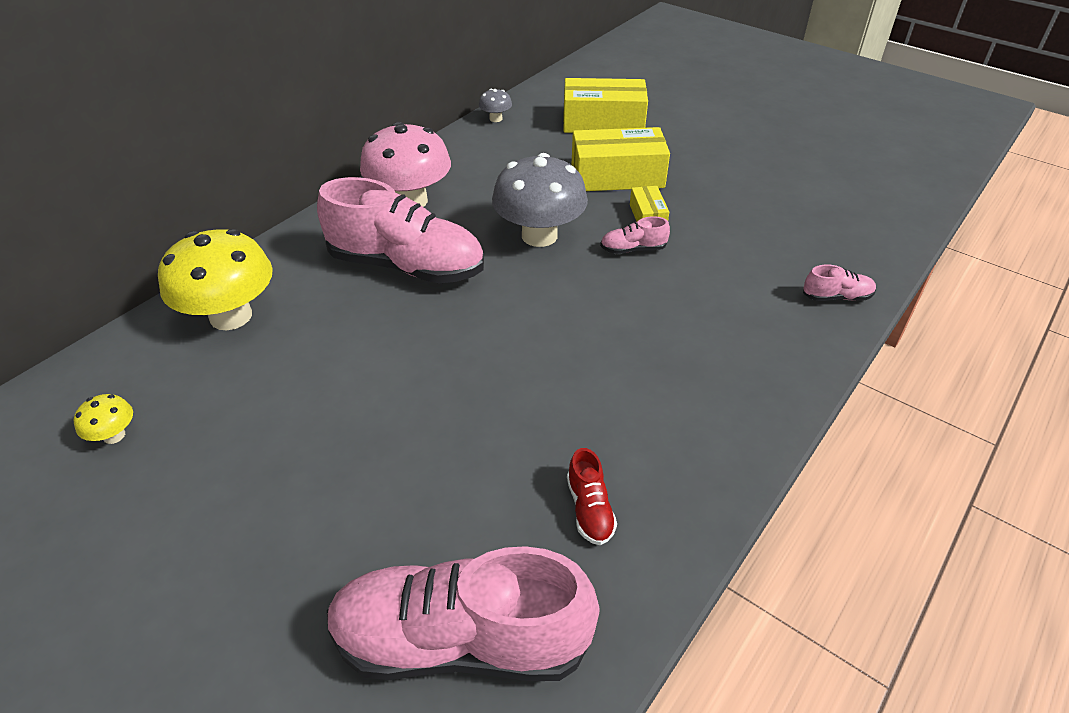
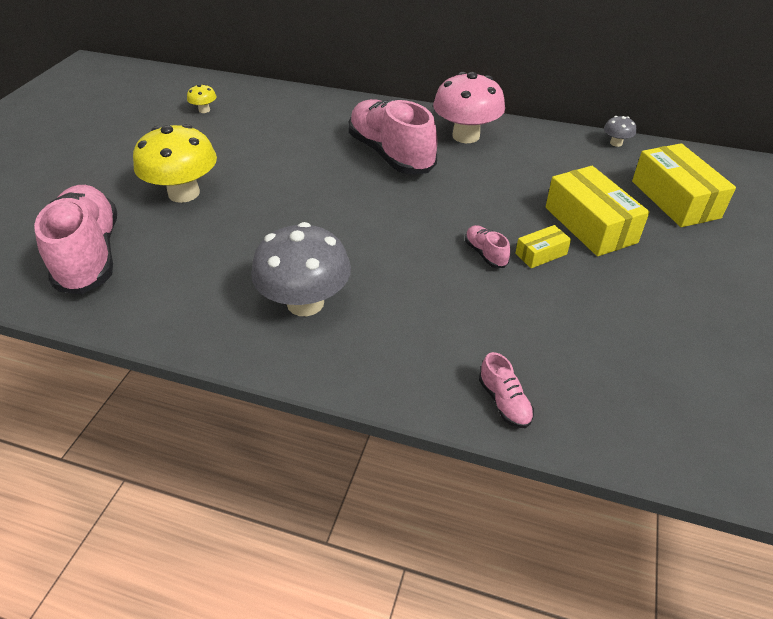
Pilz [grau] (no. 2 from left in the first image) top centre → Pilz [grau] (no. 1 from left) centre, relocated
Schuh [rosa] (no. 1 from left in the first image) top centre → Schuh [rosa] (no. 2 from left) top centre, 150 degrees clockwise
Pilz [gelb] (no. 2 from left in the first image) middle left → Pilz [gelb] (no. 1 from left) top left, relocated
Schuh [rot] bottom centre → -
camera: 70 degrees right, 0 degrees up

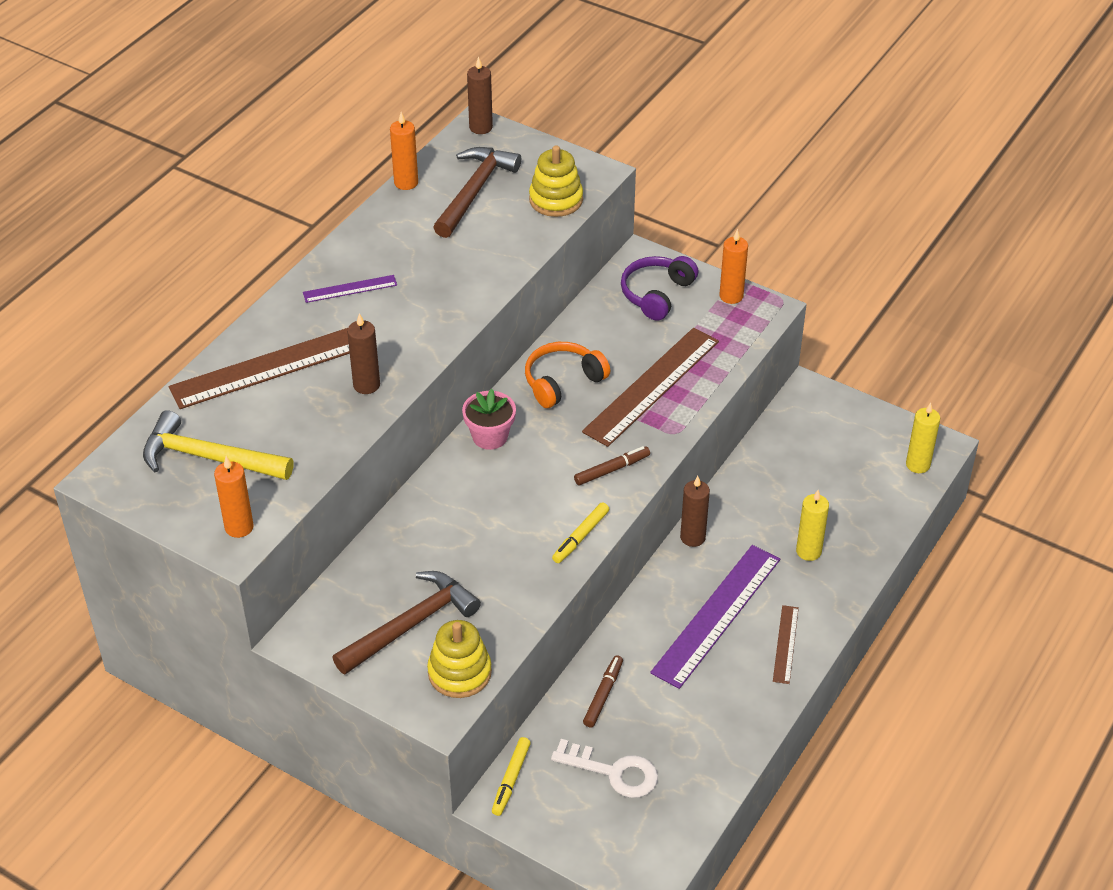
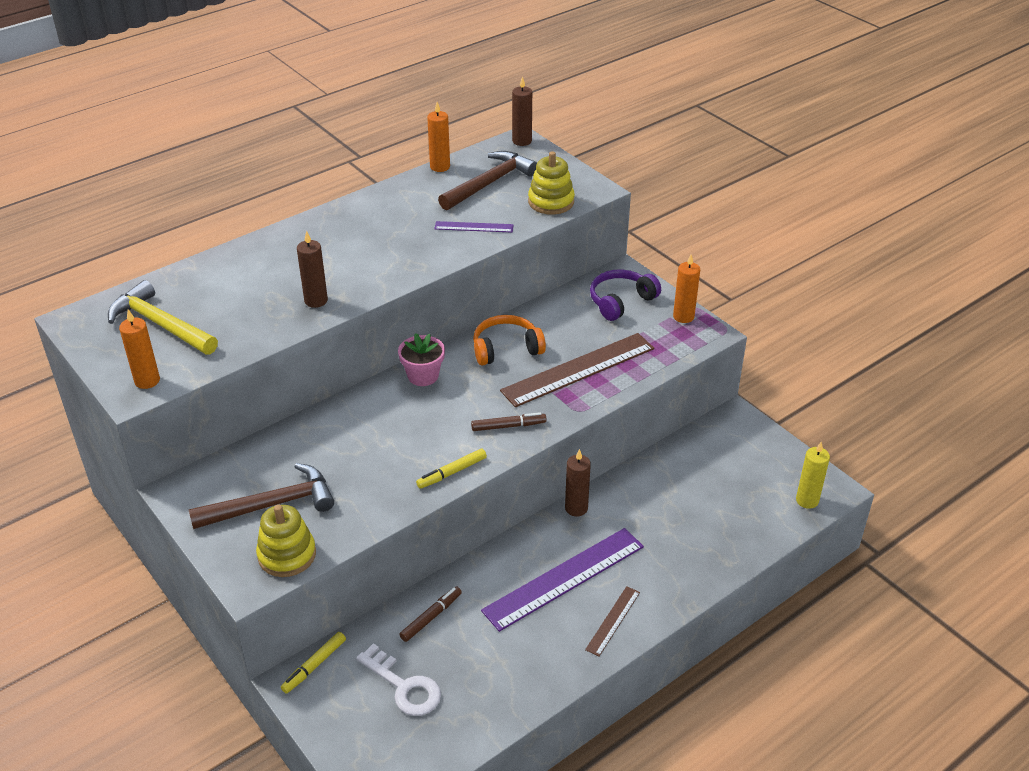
Lineal [lila] (no. 1 from left) top left → Lineal [lila] (no. 1 from left) top centre, relocated
Lineal [braun] (no. 1 from left) middle left → -
Kerze [gelb] (no. 1 from left) middle right → -
camera: 20 degrees right, 5 degrees down

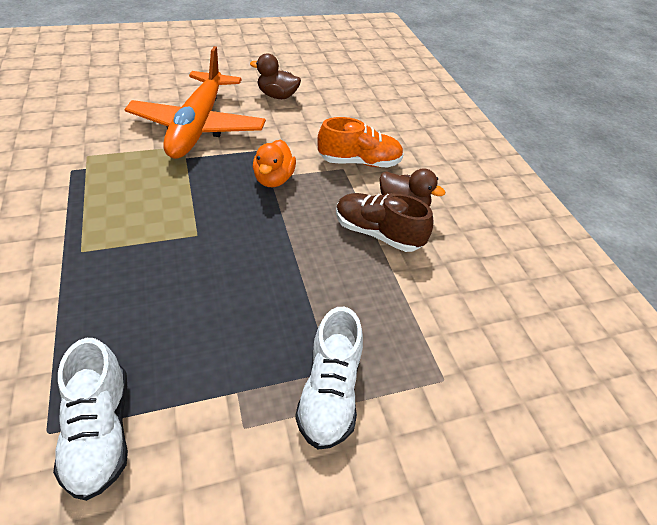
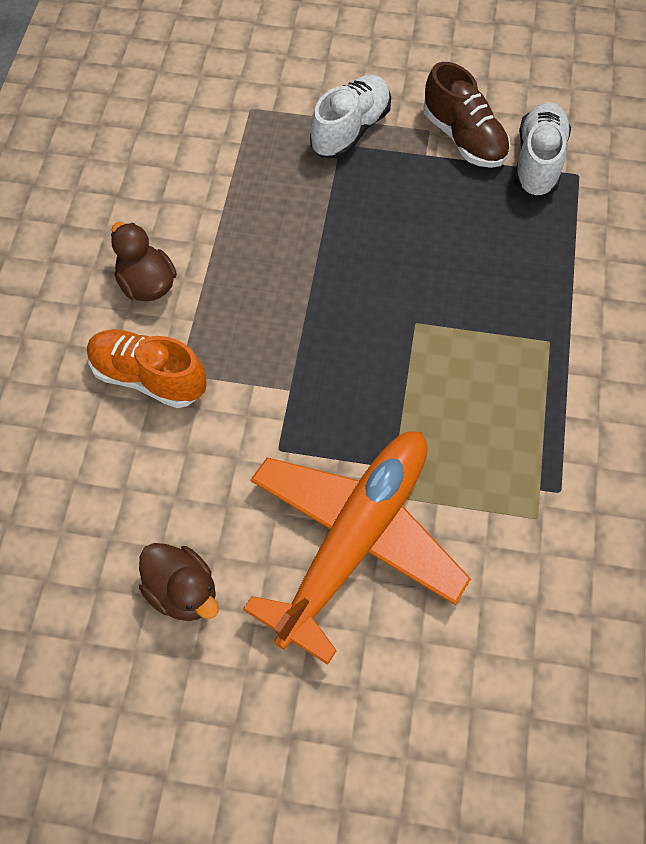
Ente [orange] top centre → -
Schuh [braun] centre → Schuh [braun] top right, relocated
camera: 150 degrees left, 15 degrees up

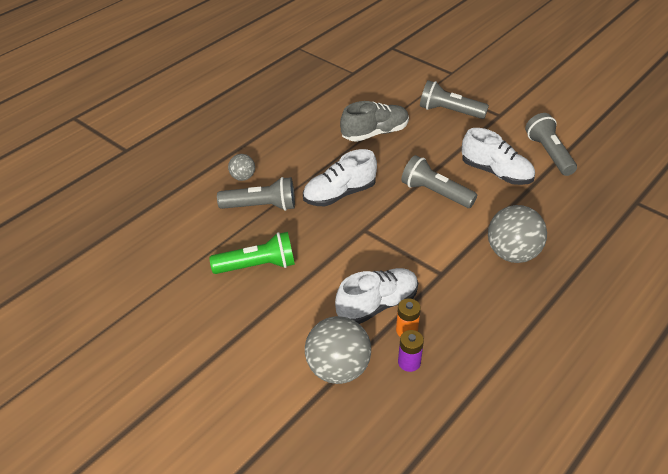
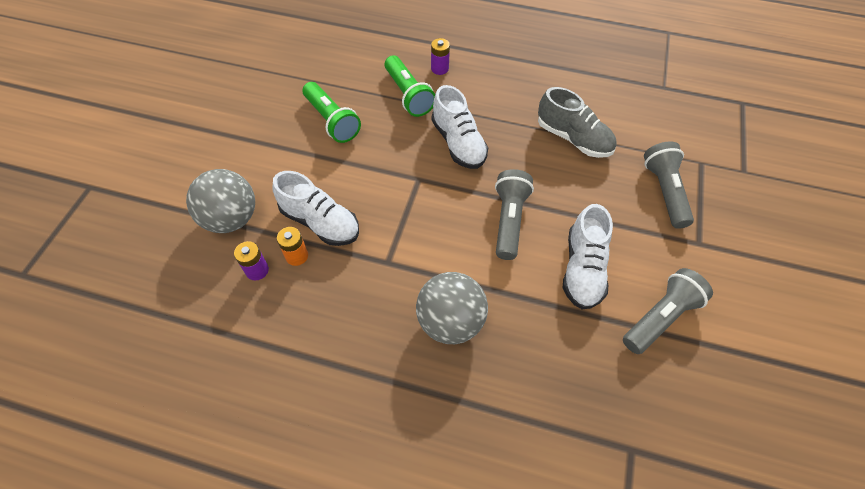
Schuh [weiß] (no. 1 from left in the first image) centre → Schuh [weiß] (no. 2 from left) top centre, 150 degrees counterclockwise
Ball [grau] (no. 1 from left) centre → Batterie [lila] (no. 2 from left) top centre
Taschenlampe [grau] (no. 1 from left) centre → Taschenlampe [grün] (no. 2 from left) top centre
camera: 65 degrees right, 15 degrees up

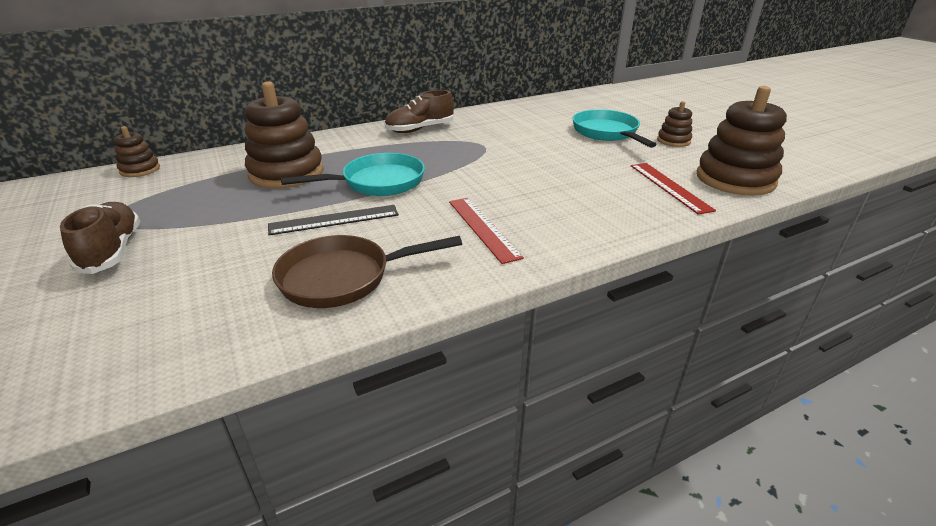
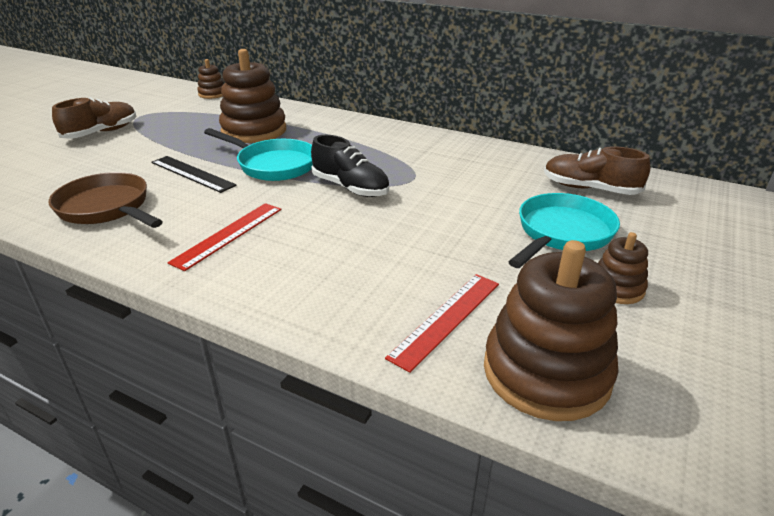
Schuh [braun] (no. 2 from left) top centre → Schuh [braun] (no. 2 from left) top right, relocated
- → Schuh [schwarz] top centre
camera: 55 degrees right, 0 degrees up

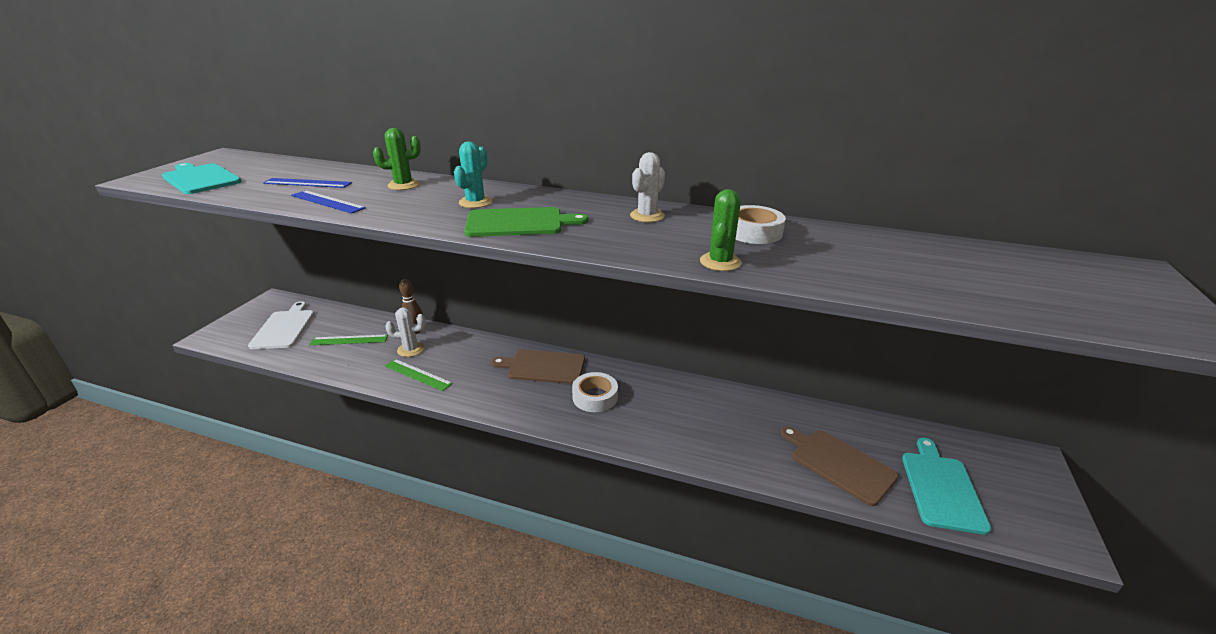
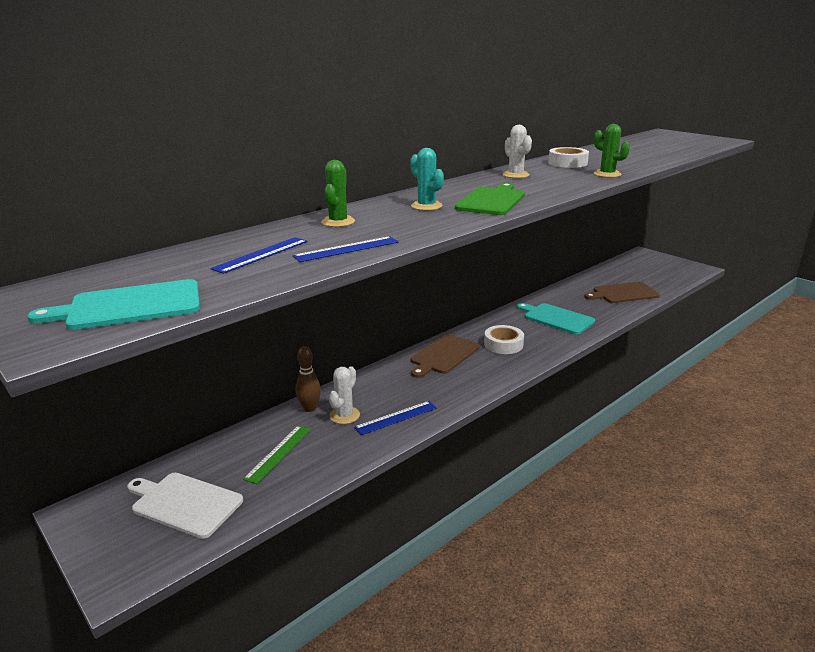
Lineal [grün] (no. 2 from left) centre → Lineal [blau] (no. 3 from left) centre
Schneidebrett [türkis] (no. 2 from left) bottom right → Schneidebrett [türkis] (no. 2 from left) middle right, relocated
camera: 60 degrees left, 5 degrees down

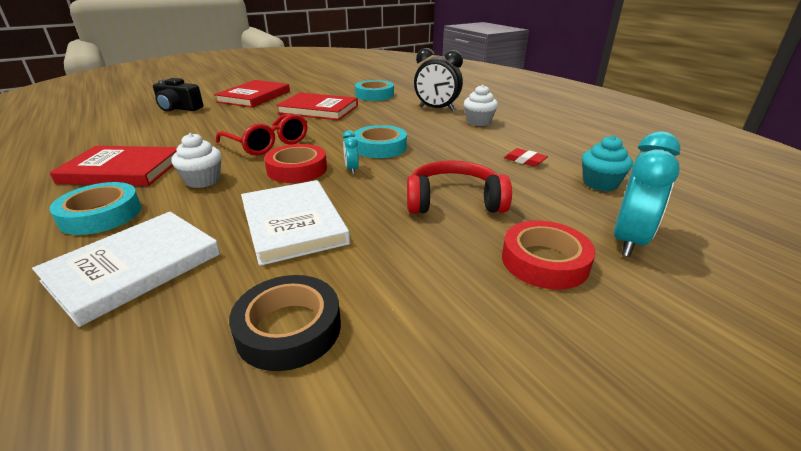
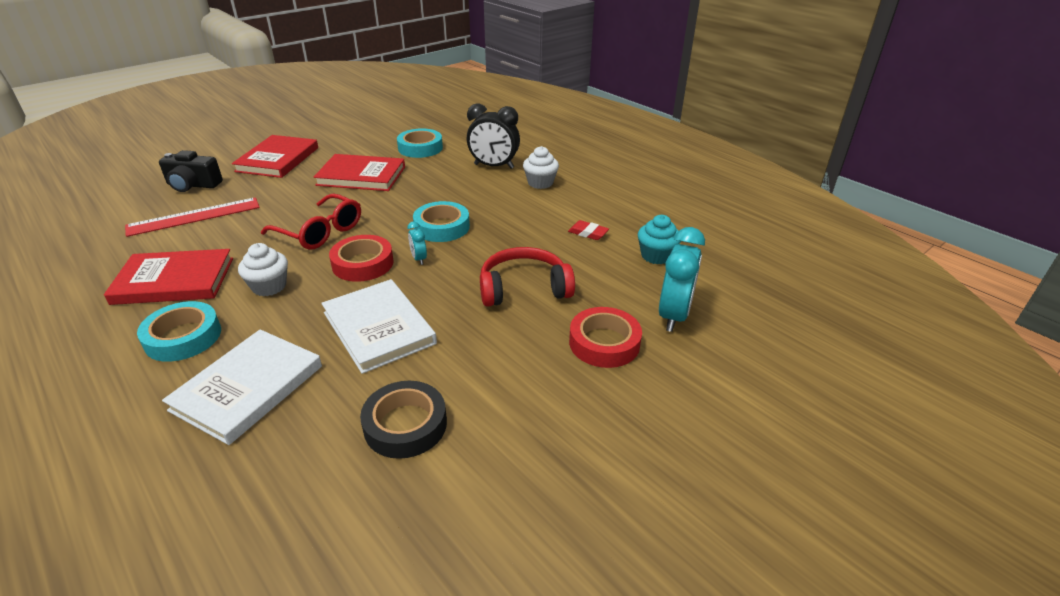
- → Lineal [rot] middle left
camera: 10 degrees left, 5 degrees up

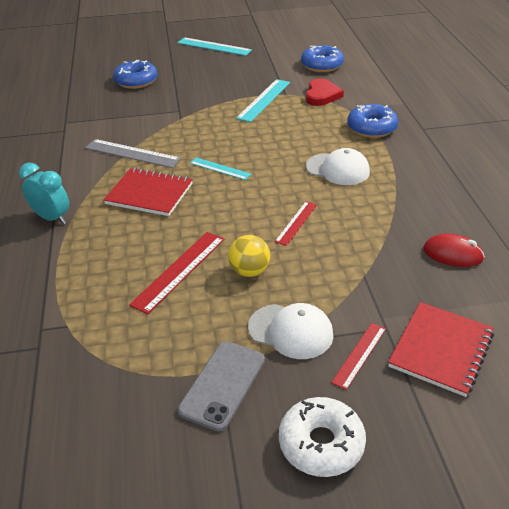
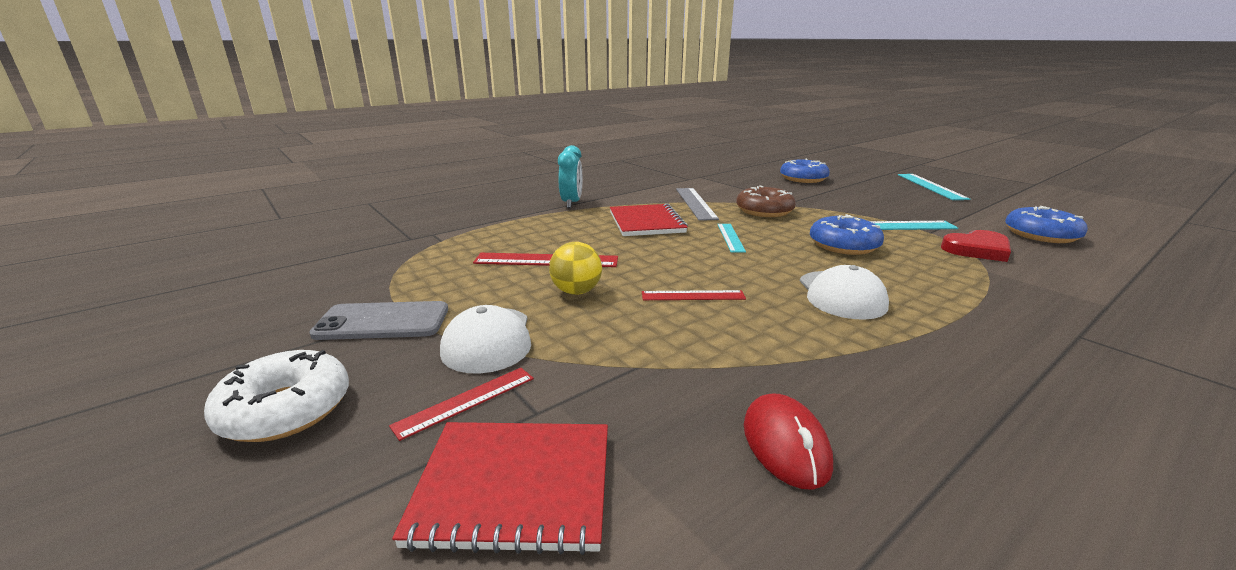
Donut [blau] (no. 3 from left in the first image) top right → Donut [blau] (no. 2 from left) middle right, relocated
Lineal [rot] (no. 3 from left in the first image) bottom right → Lineal [rot] (no. 1 from left) bottom centre, 45 degrees counterclockwise
- → Donut [braun] centre
camera: 60 degrees right, 15 degrees down

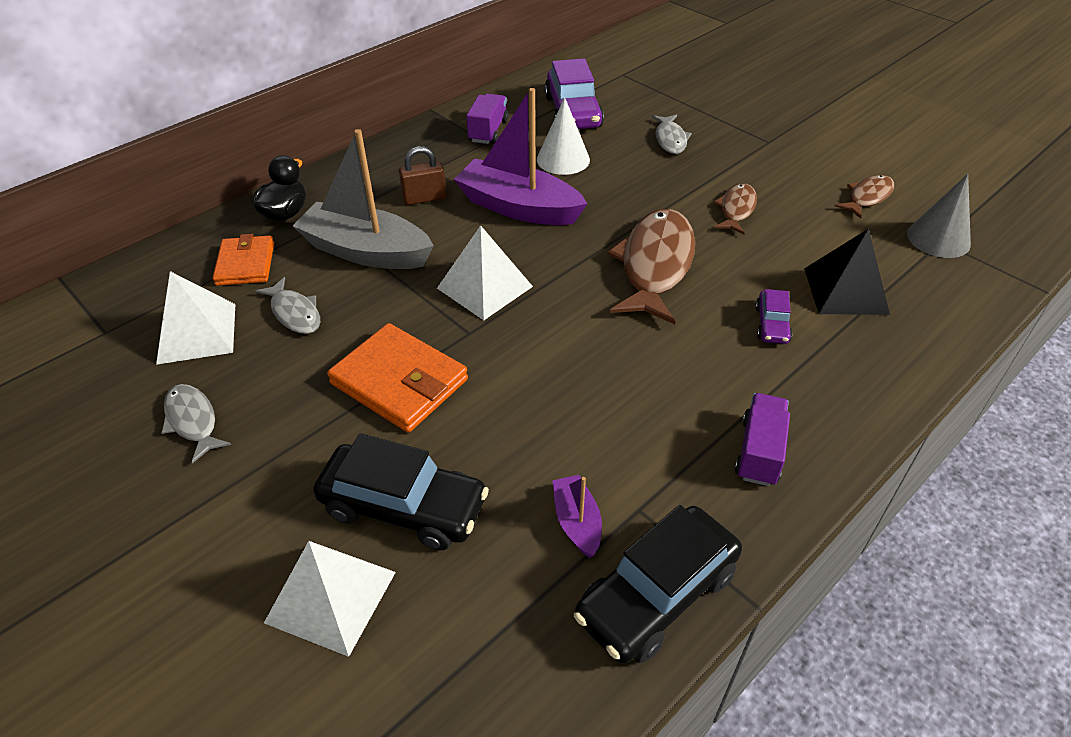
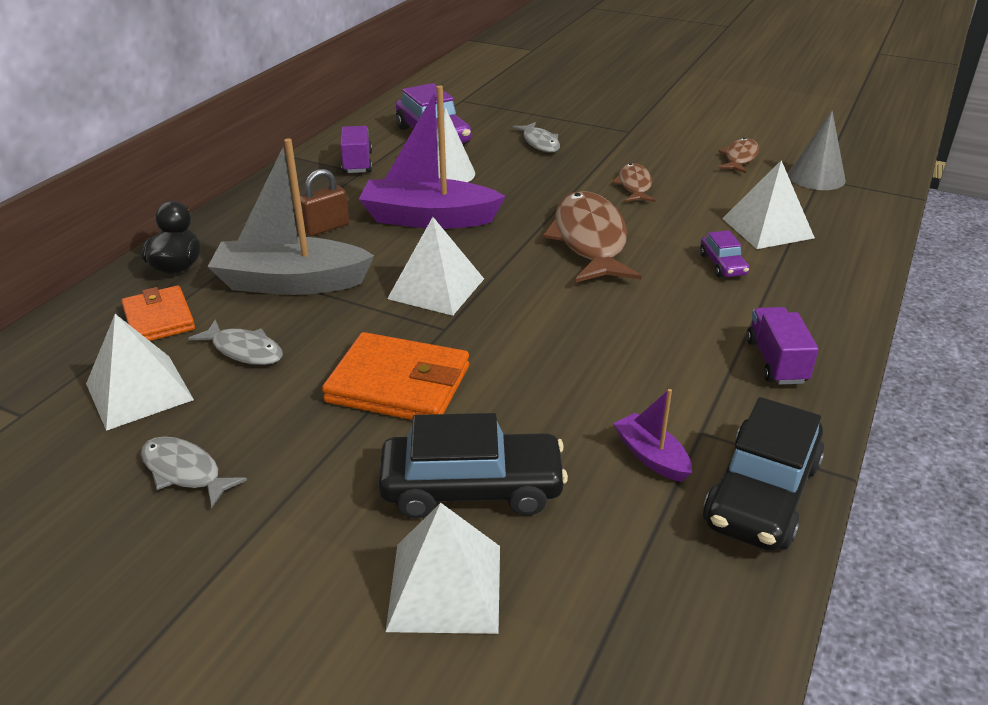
Pyramide [schwarz] middle right → Pyramide [weiß] (no. 4 from left) top right
camera: 20 degrees left, 10 degrees down

